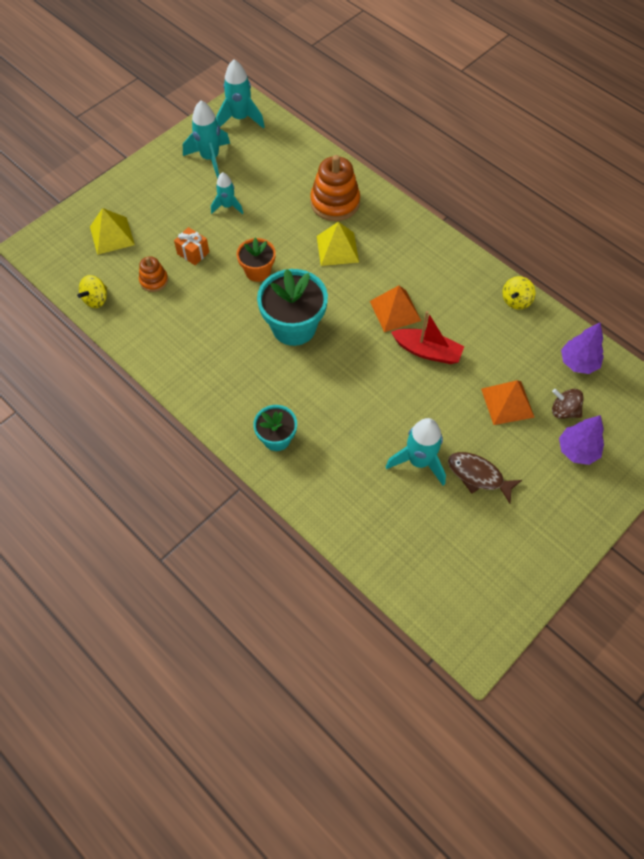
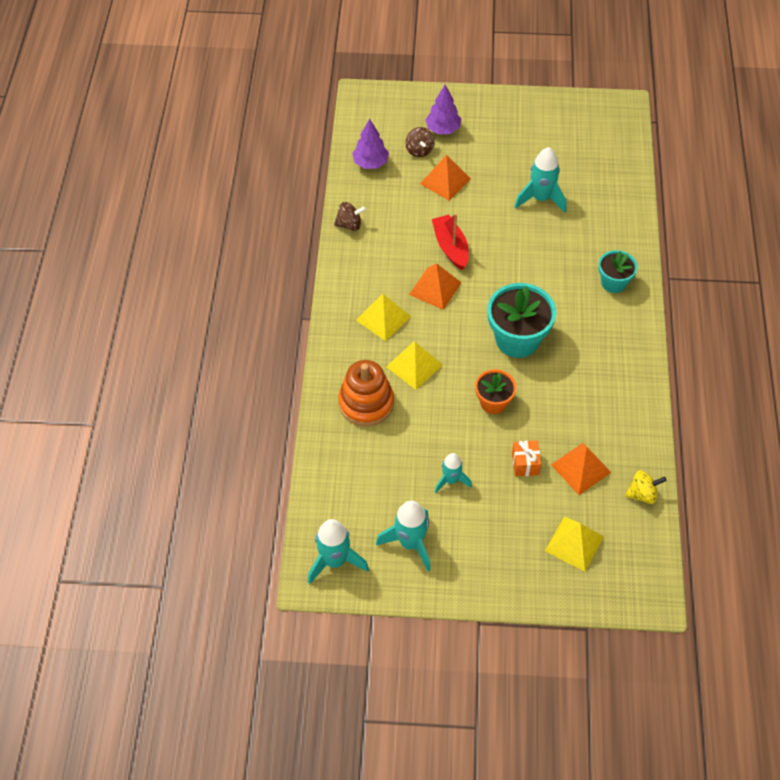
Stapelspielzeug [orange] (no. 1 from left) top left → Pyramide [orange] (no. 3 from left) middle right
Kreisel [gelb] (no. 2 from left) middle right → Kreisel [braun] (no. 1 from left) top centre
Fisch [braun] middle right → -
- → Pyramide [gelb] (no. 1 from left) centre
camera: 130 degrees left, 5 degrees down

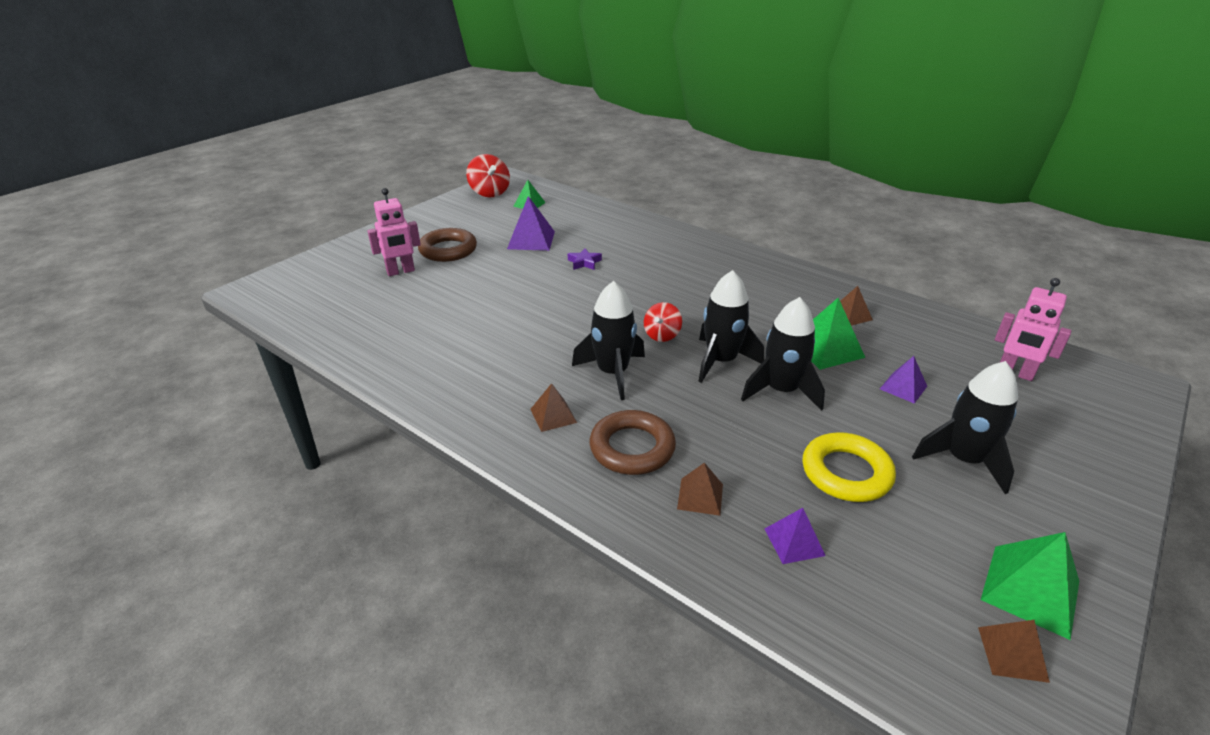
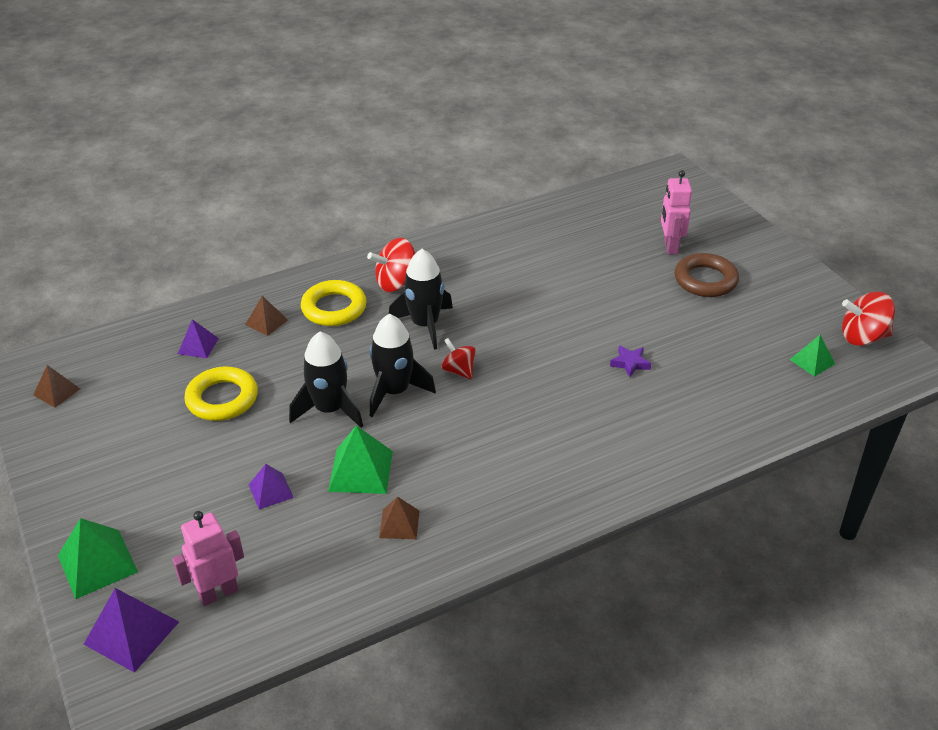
Pyramide [lila] (no. 1 from left) top centre → Pyramide [lila] (no. 1 from left) bottom left, relocated
Rakete [schwarz] (no. 4 from left) middle right → -
Pyramide [braun] (no. 1 from left) centre → Kreisel [rot] (no. 1 from left) centre
Ring [braun] (no. 2 from left) centre → Ring [gelb] (no. 2 from left) centre
Pyramide [grün] (no. 3 from left in the first image) bottom right → Pyramide [grün] (no. 1 from left) bottom left, relocated
camera: 115 degrees right, 5 degrees up

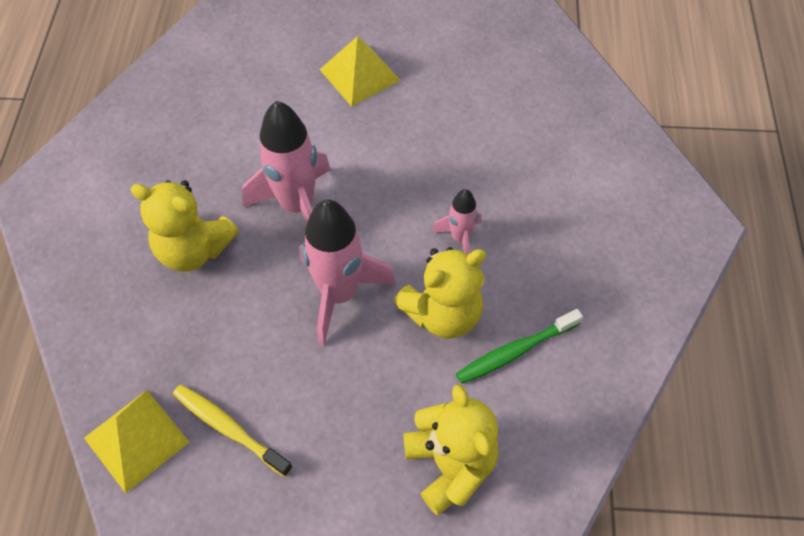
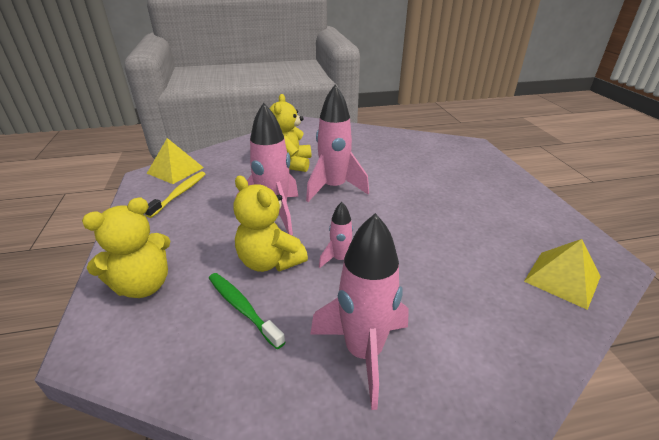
Pyramide [gelb] (no. 2 from left) top centre → Pyramide [gelb] (no. 2 from left) middle right, relocated
- → Rakete [rosa] (no. 4 from left) bottom centre
camera: 75 degrees right, 25 degrees down

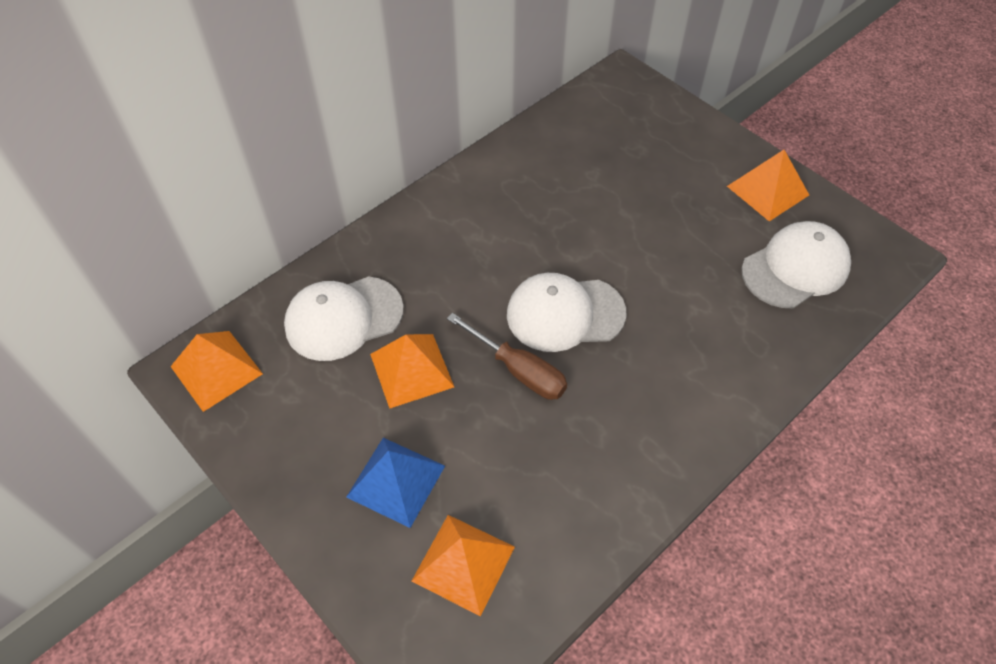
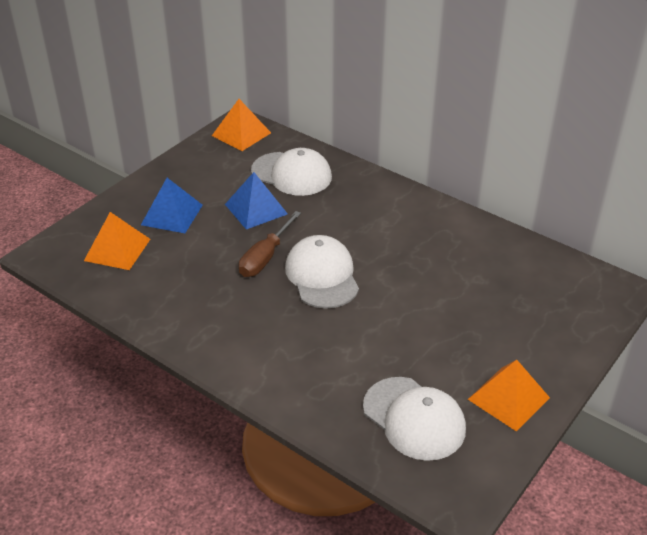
Kappe [weiß] (no. 1 from left) centre → Kappe [weiß] (no. 1 from left) top centre, 150 degrees clockwise
Pyramide [orange] (no. 2 from left) centre → Pyramide [blau] (no. 2 from left) centre
camera: 80 degrees right, 15 degrees down

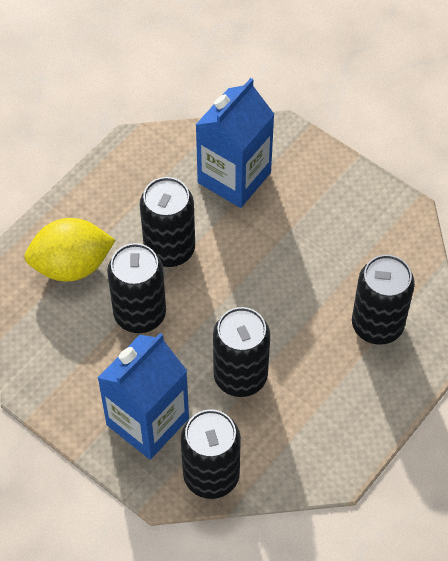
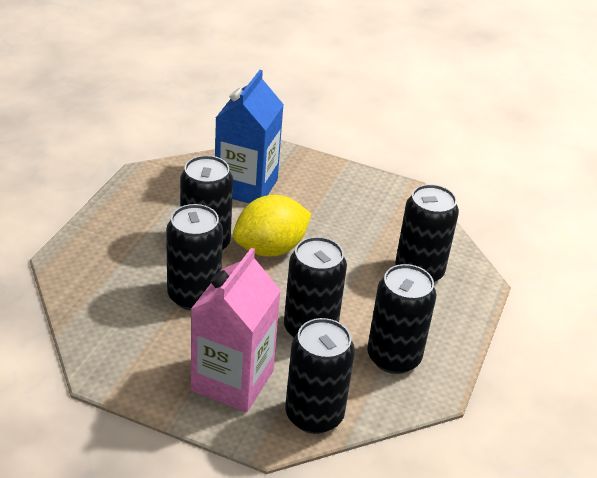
Zitrone [gelb] middle left → Zitrone [gelb] centre, relocated
Getränkekarton [blau] (no. 1 from left) bottom left → Getränkekarton [rosa] bottom centre
- → Dose [schwarz] (no. 5 from left) bottom right
camera: 20 degrees left, 20 degrees down

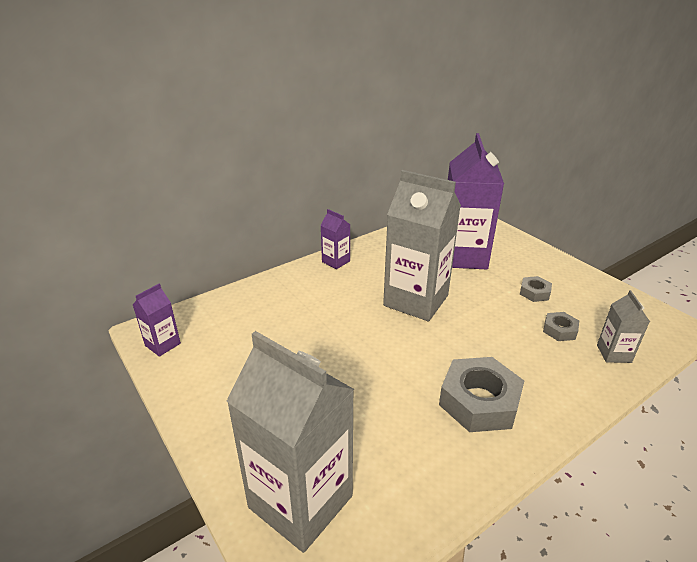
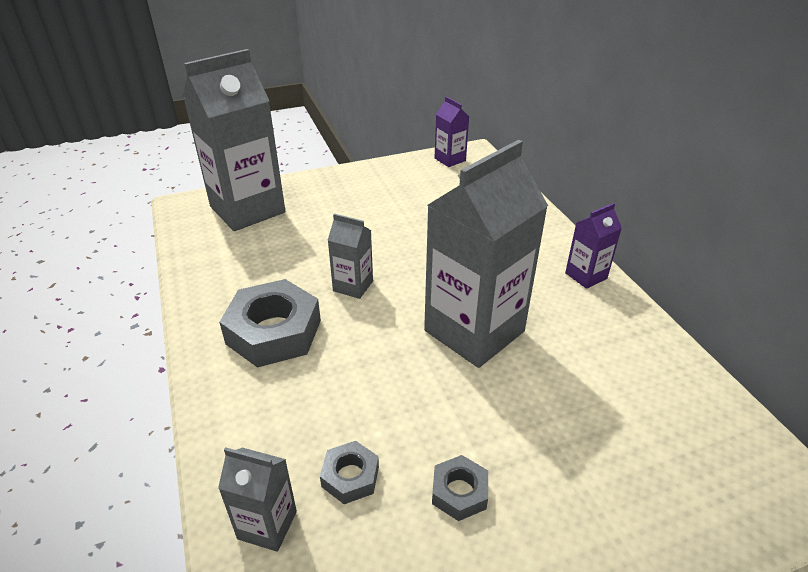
Getränkekarton [lila] (no. 3 from left) middle right → -
- → Getränkekarton [grau] (no. 3 from left) centre
camera: 105 degrees right, 5 degrees up

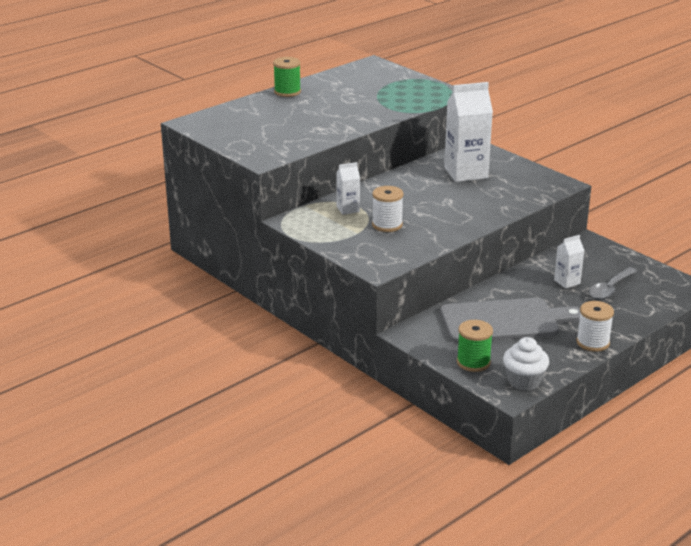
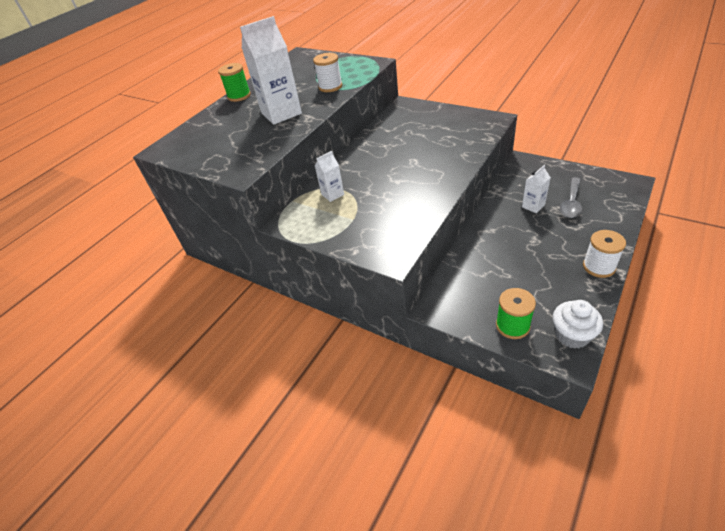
Getränkekarton [weiß] (no. 2 from left in the first image) top right → Getränkekarton [weiß] (no. 1 from left) top centre, relocated
Garnrolle [weiß] (no. 1 from left) centre → Garnrolle [weiß] (no. 1 from left) top centre, relocated
Schneidebrett [grau] middle right → -
camera: 10 degrees left, 15 degrees up

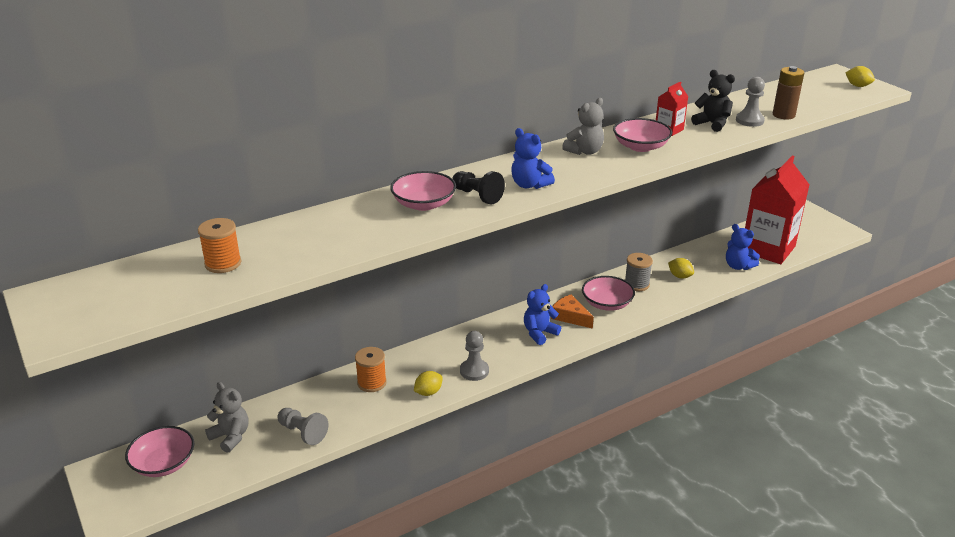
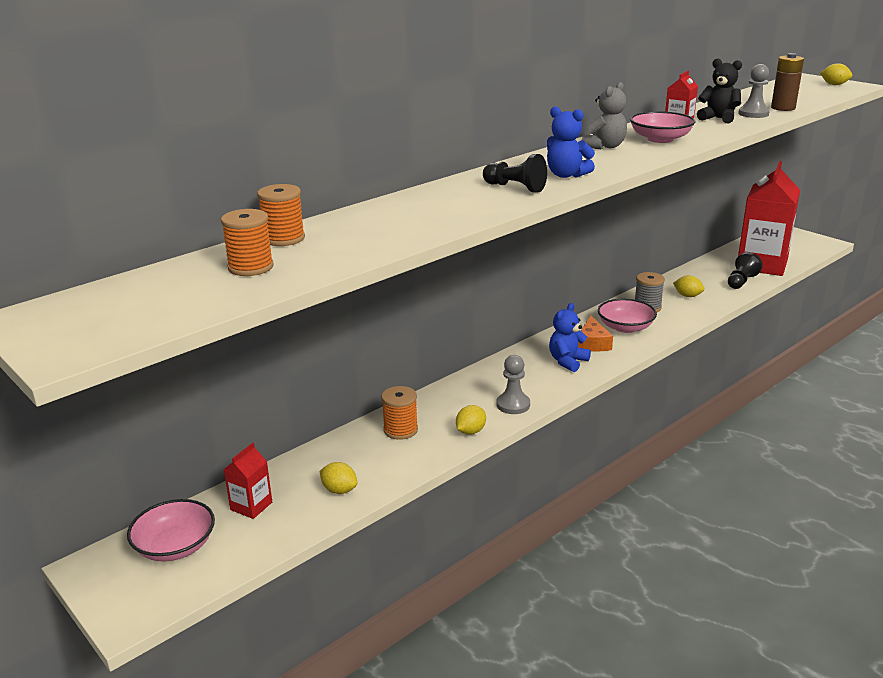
Schüssel [rosa] (no. 2 from left) centre → -
Teddybär [blau] (no. 3 from left) middle right → Bauer [schwarz] (no. 2 from left) middle right
Käse [orange] centre → Käse [orange] middle right, 120 degrees counterclockwise
Teddybär [grau] (no. 1 from left) bottom left → Getränkekarton [rot] (no. 1 from left) bottom left
Bauer [grau] (no. 1 from left) bottom left → Zitrone [gelb] (no. 1 from left) bottom centre
- → Garnrolle [orange] (no. 2 from left) top left
camera: 10 degrees left, 5 degrees down

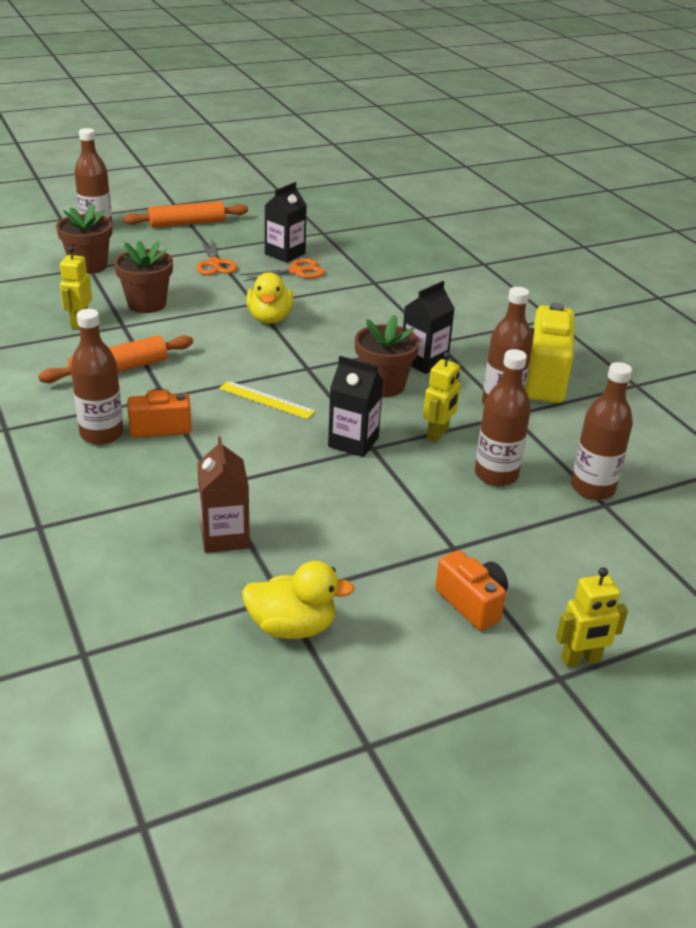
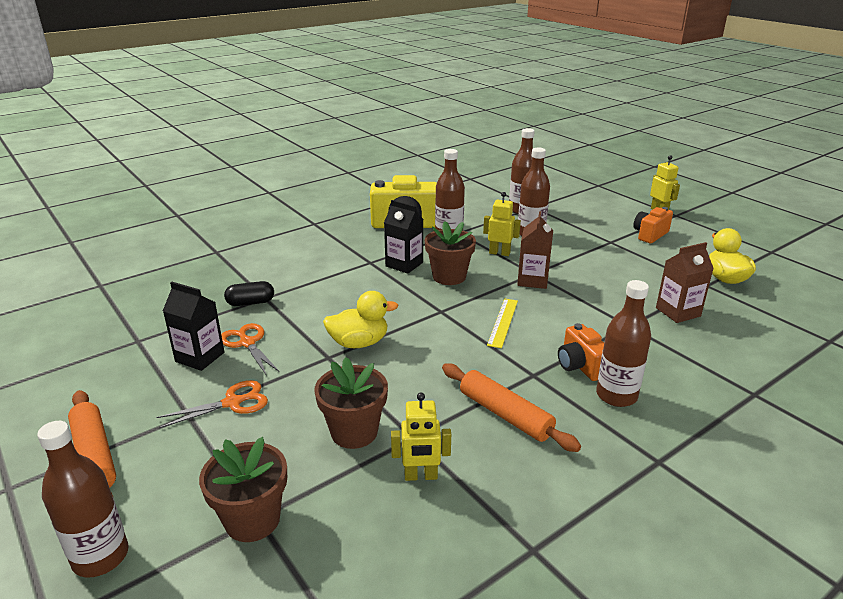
Getränkekarton [schwarz] (no. 2 from left) centre → Getränkekarton [braun] (no. 1 from left) centre
- → Kapsel [schwarz] middle left
camera: 100 degrees left, 5 degrees down

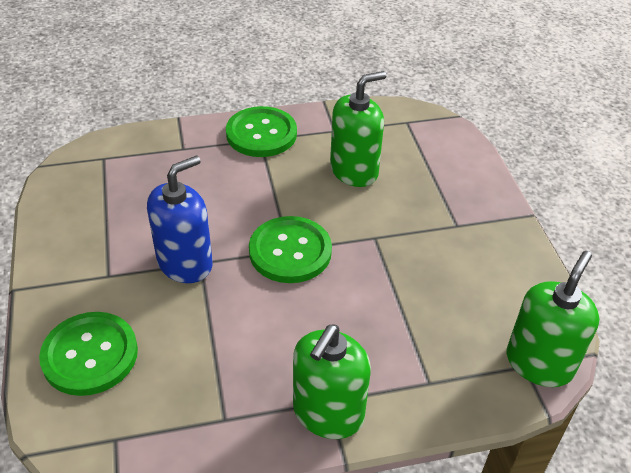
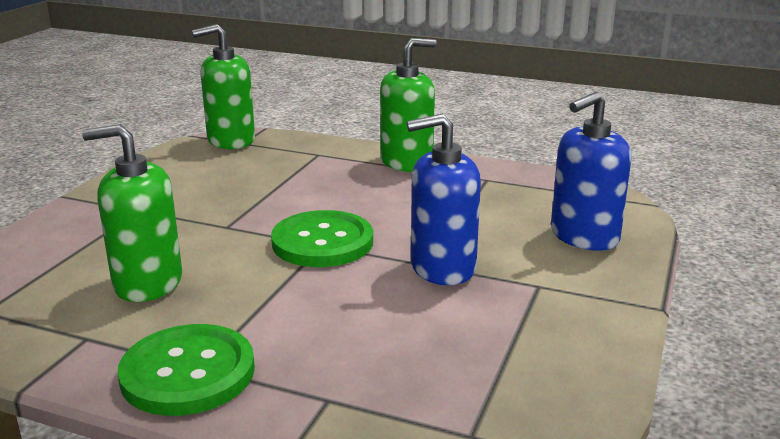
Knopf [grün] (no. 1 from left) bottom left → Seifenspender [blau] (no. 2 from left) middle right
camera: 145 degrees left, 20 degrees down

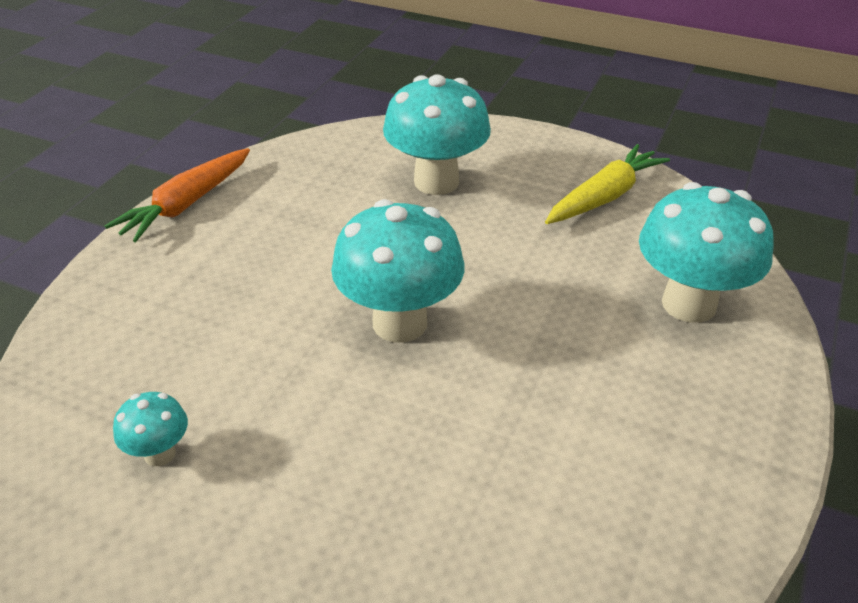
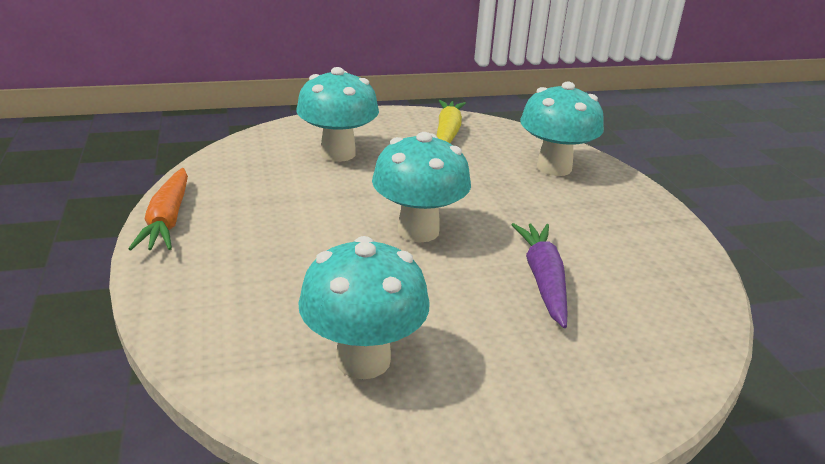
Pilz [türkis] (no. 1 from left in the first image) bottom left → Pilz [türkis] (no. 2 from left) centre, x2.10
- → Karotte [lila] centre
camera: 40 degrees left, 10 degrees down

